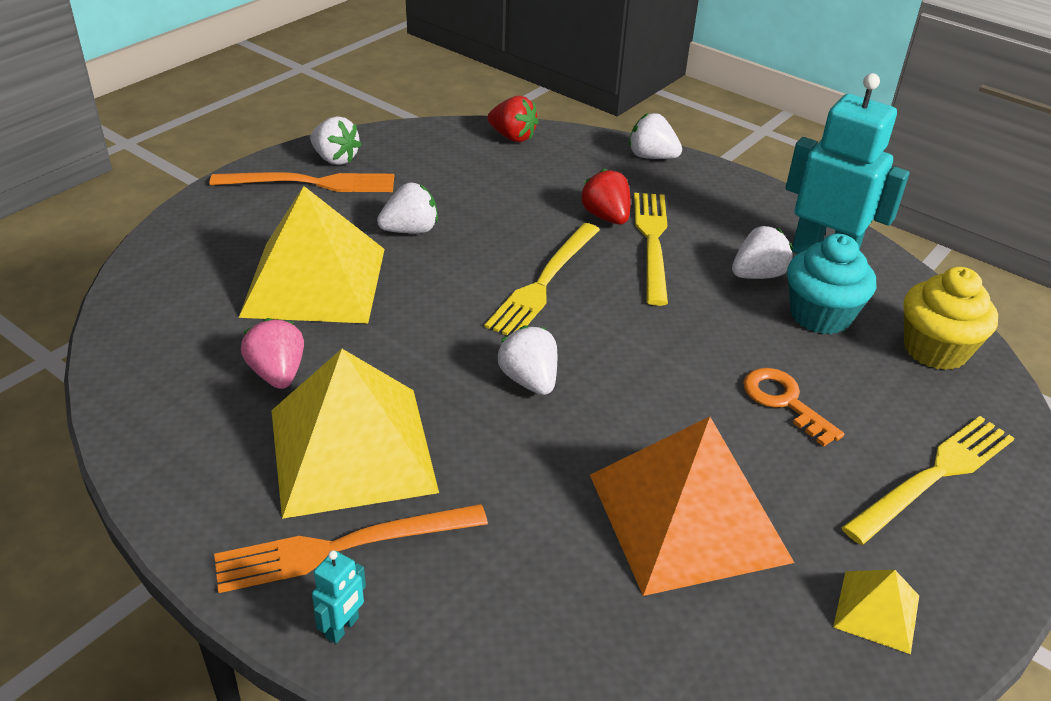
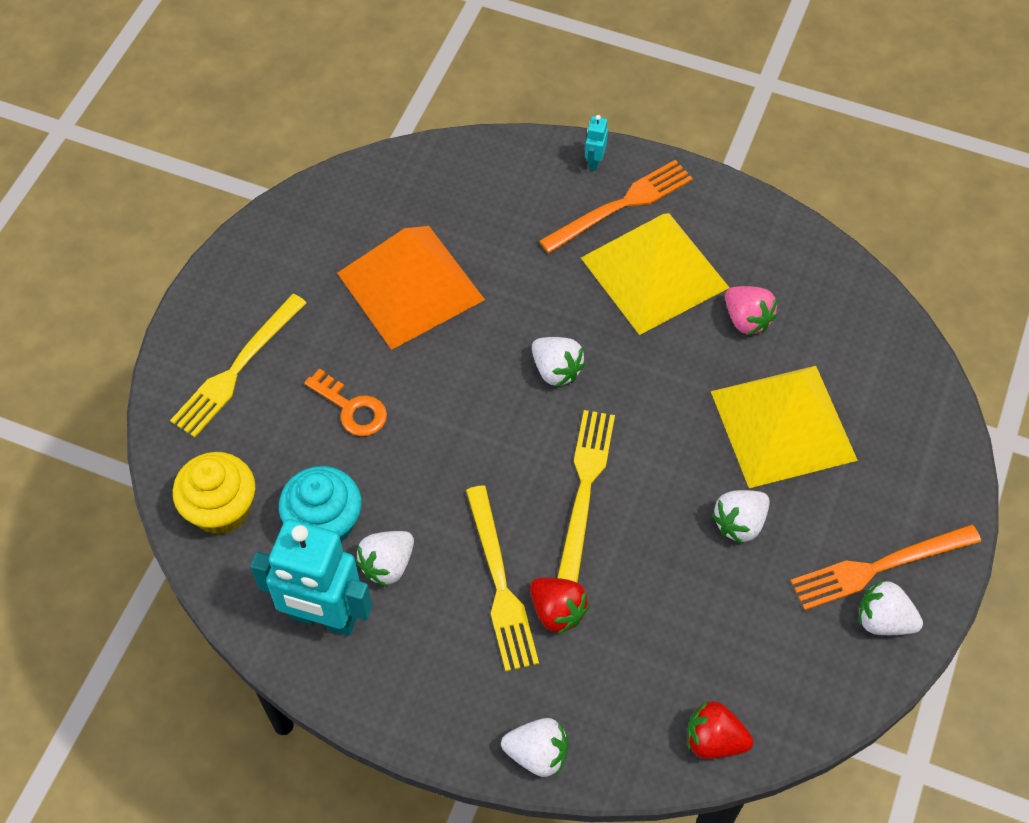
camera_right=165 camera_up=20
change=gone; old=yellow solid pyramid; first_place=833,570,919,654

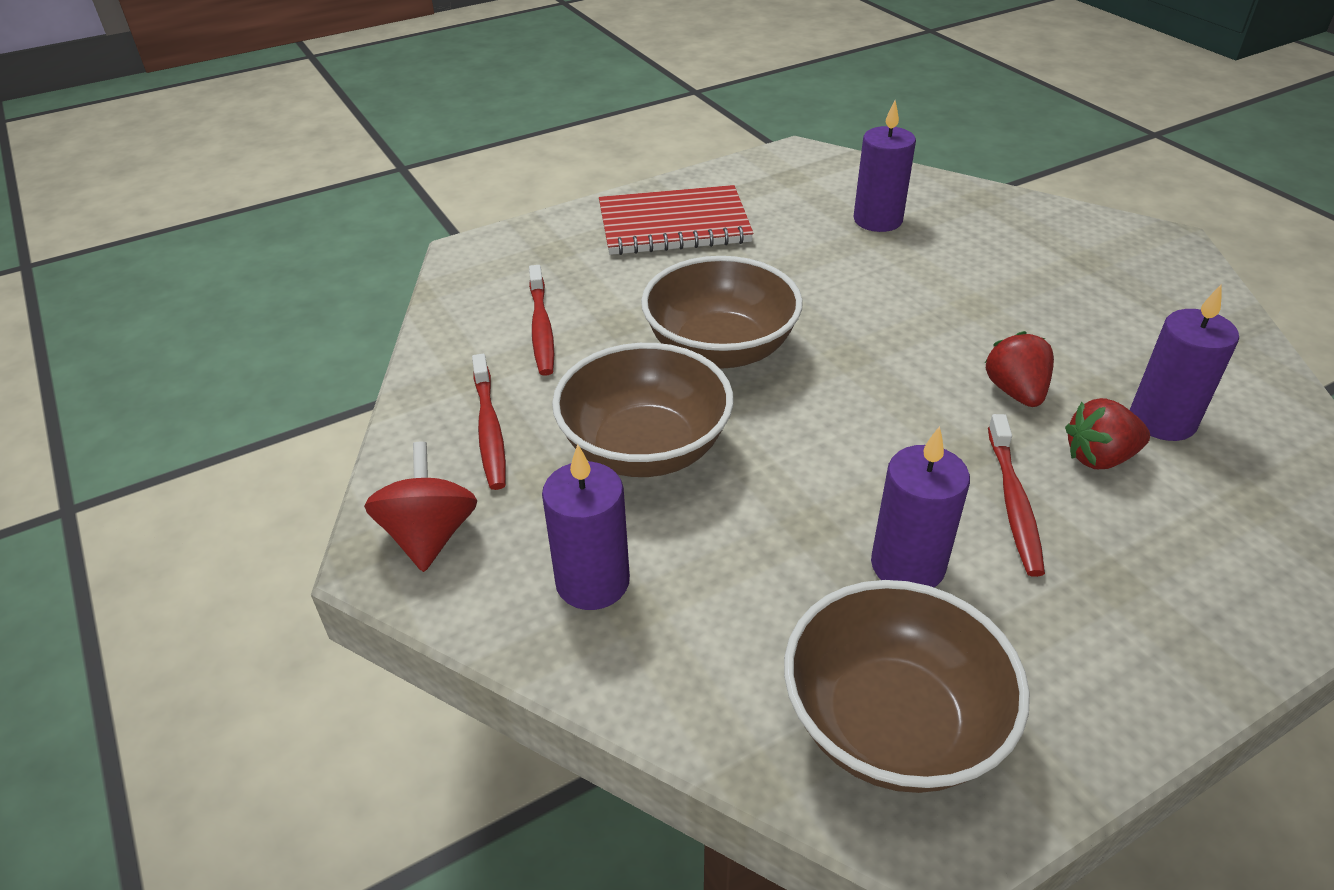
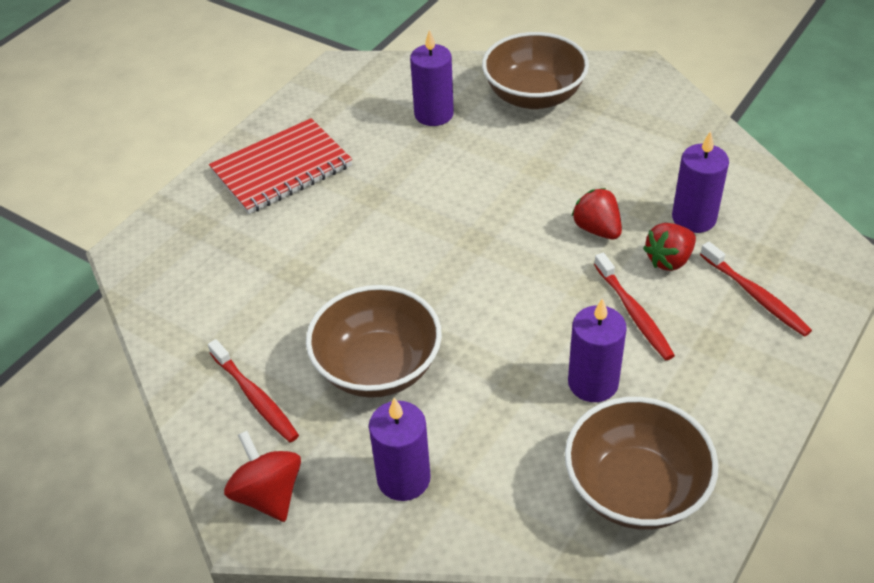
camera_right=-25 camera_up=5
change=shifted; old=crimson toothbrush; first_place=529,265,554,376; second_place=700,242,812,337
change=shifted; old=brown bowl; first_place=641,256,803,369; second_place=482,32,589,109

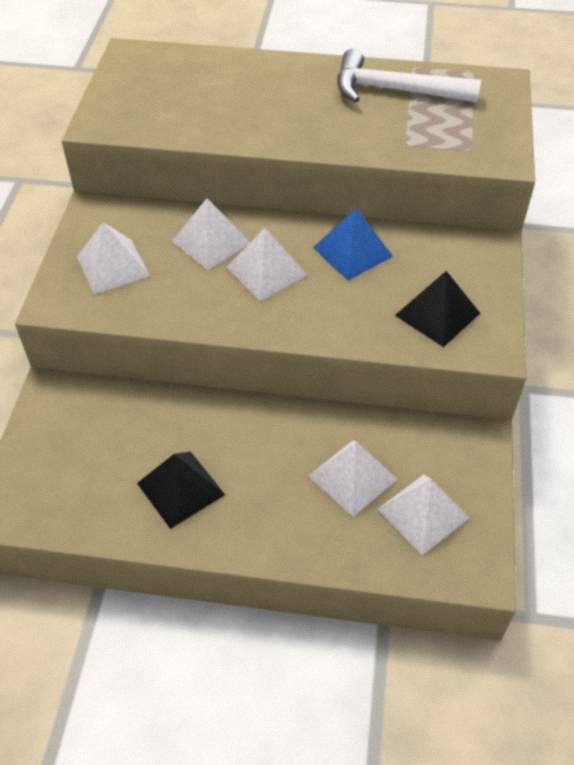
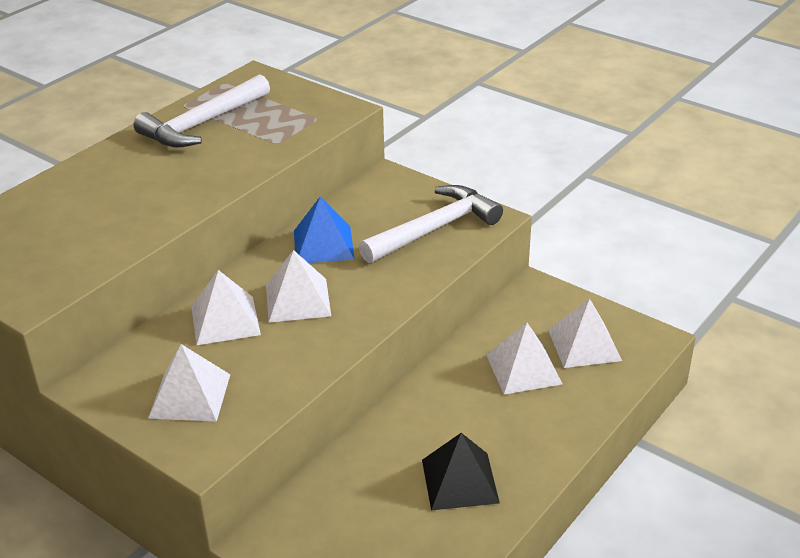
camera_right=-60 camera_up=-15
change=swapped; old=black solid pyramid; new=snow-white carpenter's hammer; first_place=395,271,480,347; second_place=359,185,503,263

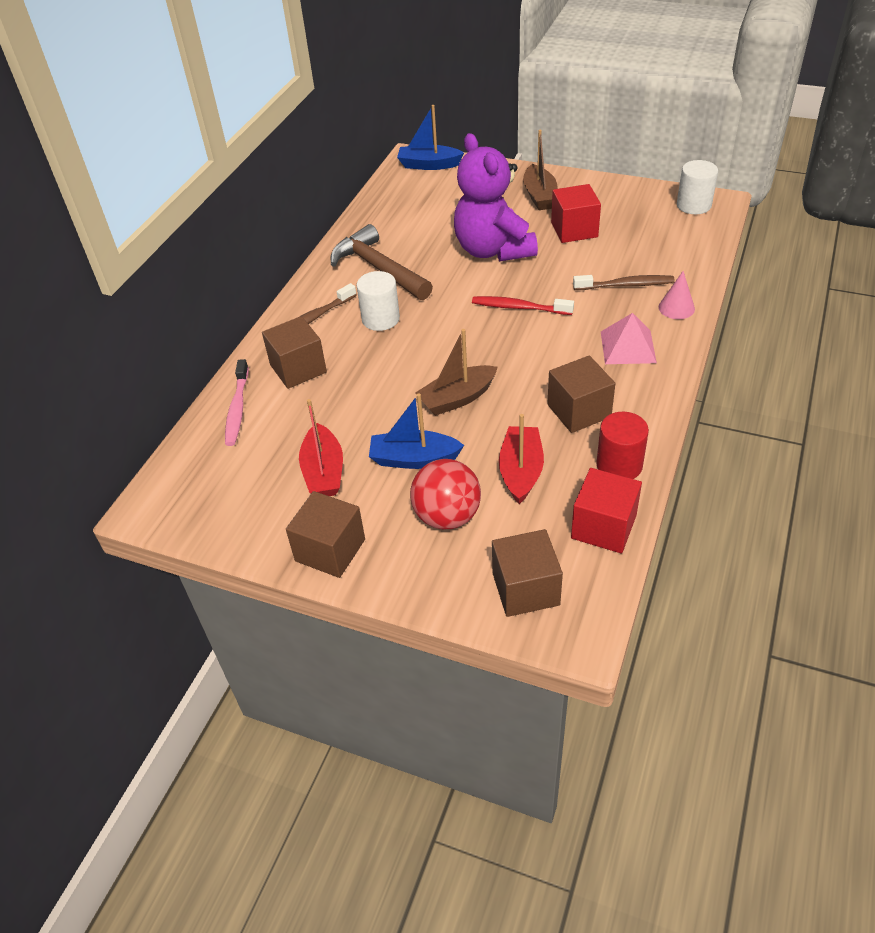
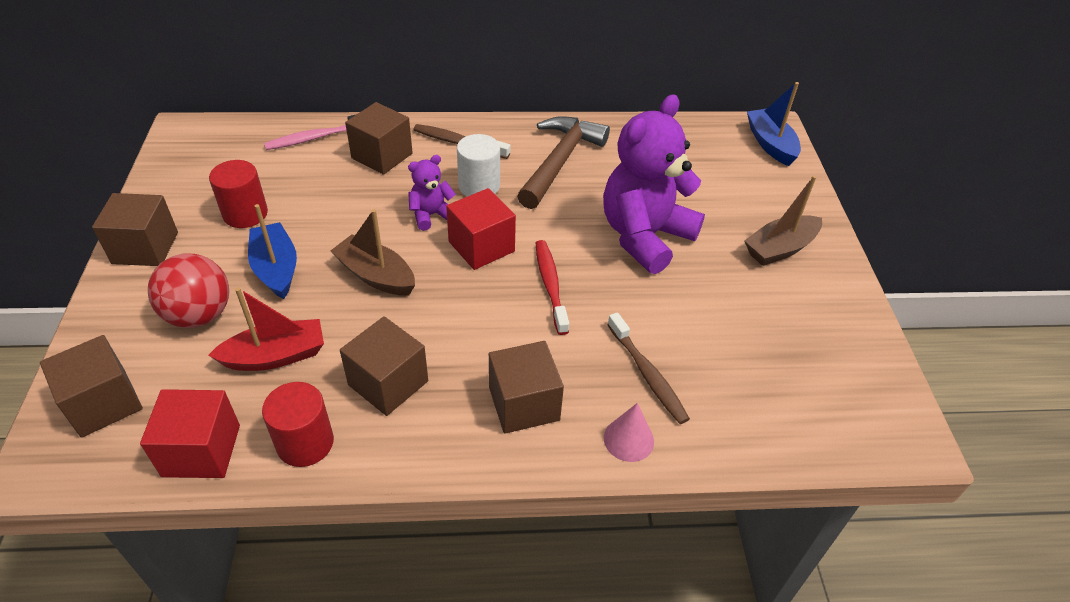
camera_right=60 camera_up=0
change=gone; old=snow-white cylinder; first_place=677,160,718,214
change=new; new=royal purple teddy bear; second_place=408,155,456,231
change=shifted; old=crimson block; first_place=551,184,601,243; second_place=446,188,516,270
change=swapped; old=crimson boat; new=crimson cylinder; first_place=299,399,343,496; second_place=209,160,268,228
change=swapped; old=rosy solid pyramid; new=brown block; first_place=601,313,657,364; second_place=489,341,564,434

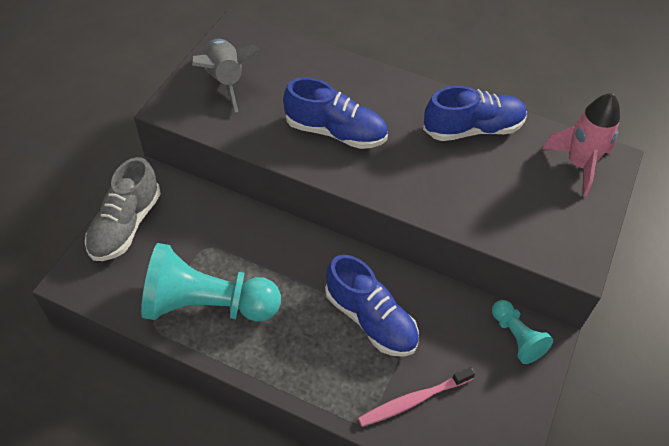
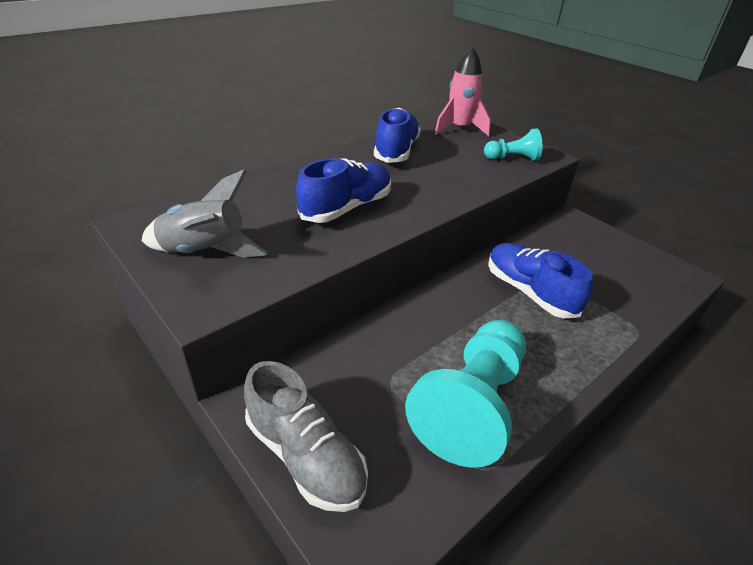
camera_right=-65 camera_up=-15
change=gone; old=rosy toothbrush; first_place=358,367,475,427
change=shifted; old=aqua pawn; first_place=492,300,553,364; second_place=484,128,542,161
change=rotated; old=royal blue lace-up shoe; first_place=325,255,419,357; second_place=488,243,593,318; degrees=-105

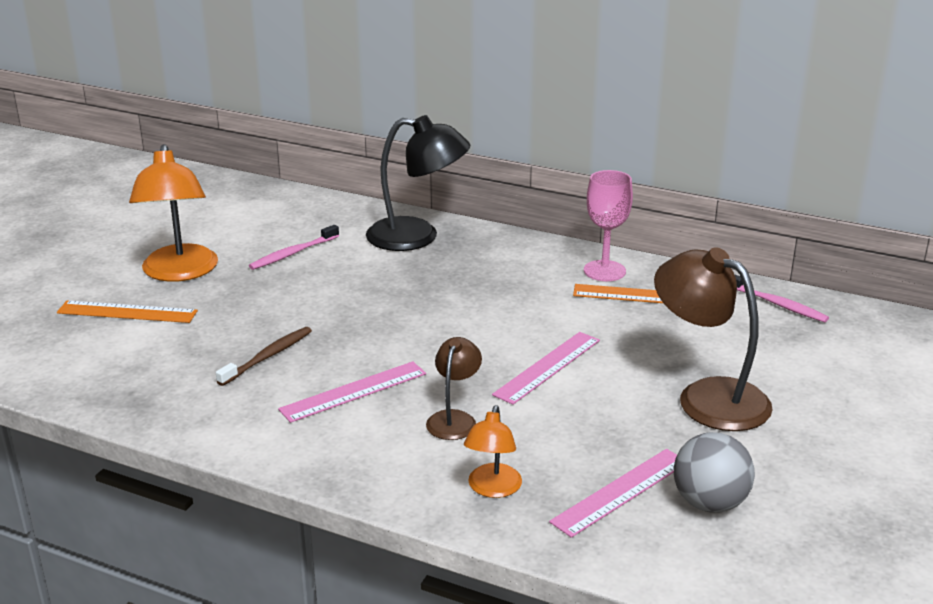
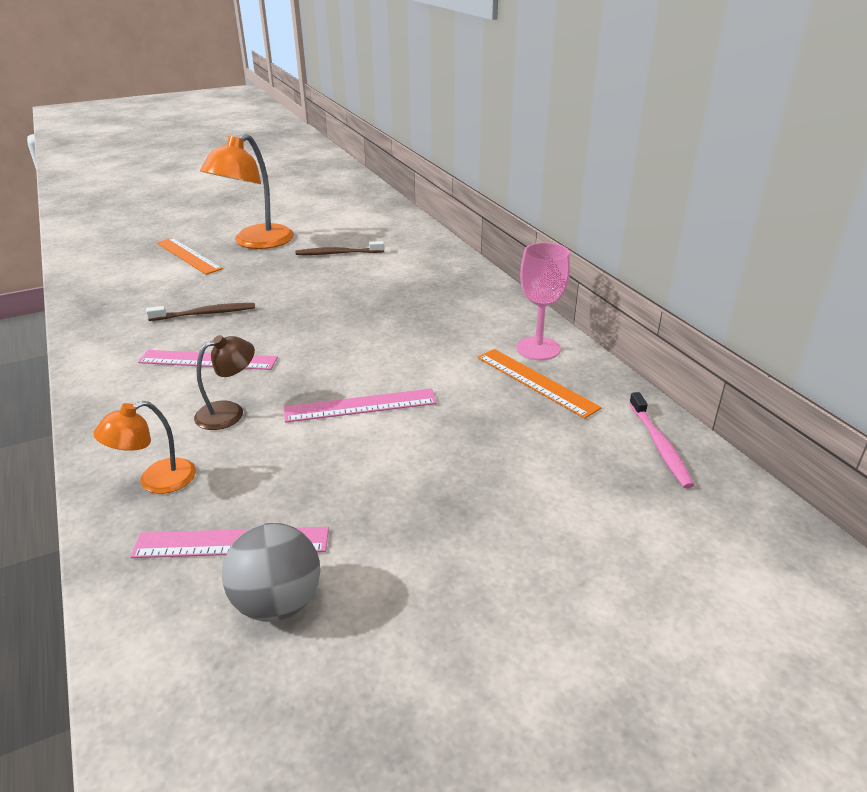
camera_right=40 camera_up=5
change=gone; old=black lamp; first_place=366,115,471,251
change=gone; old=brown lamp; first_place=654,247,773,431
change=repainted; old=rosy toothbrush; new=brown toothbrush; first_place=249,225,339,270; second_place=295,241,385,255

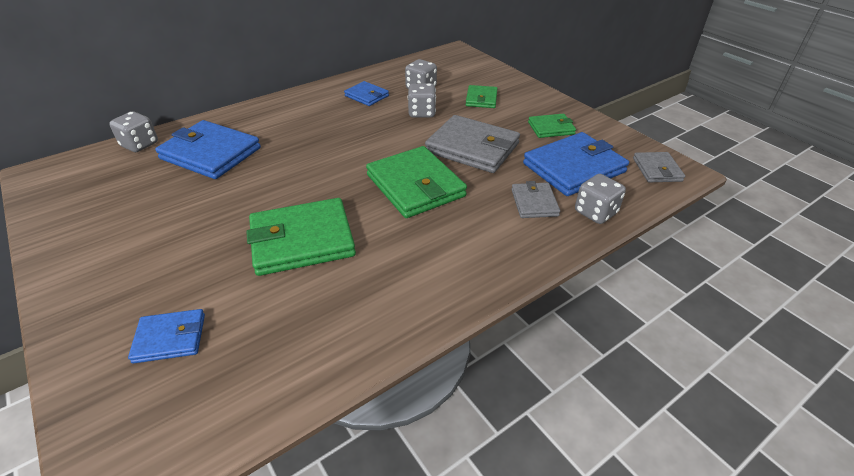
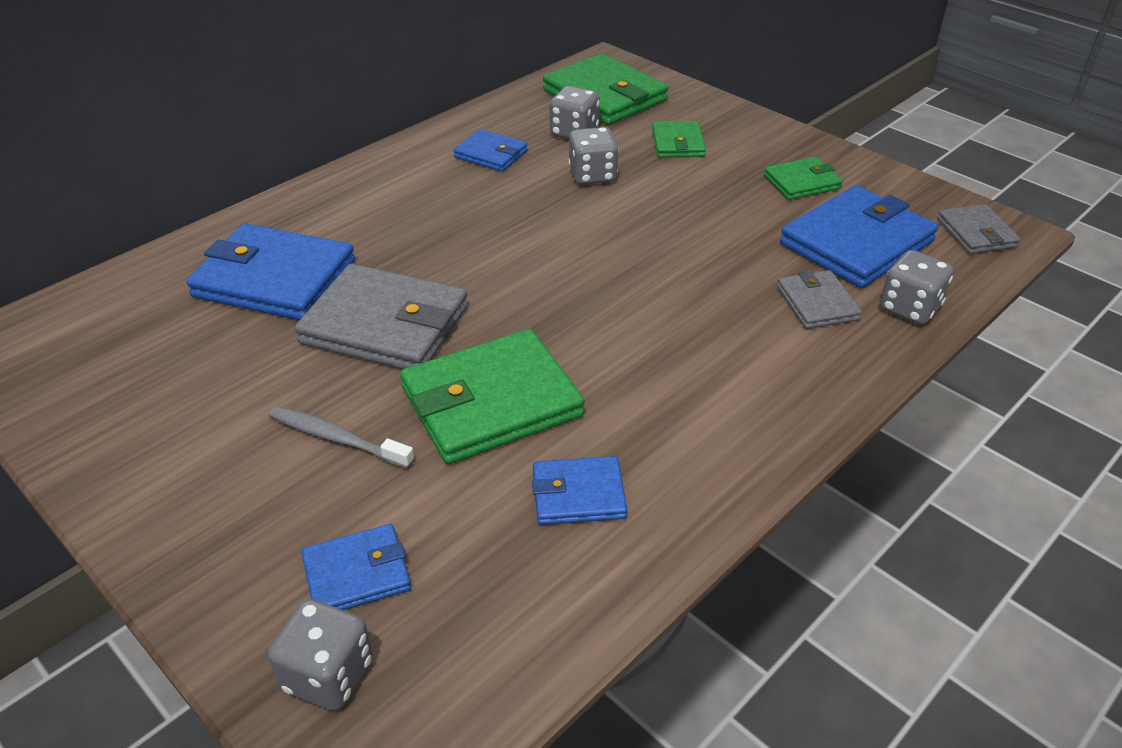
camera_right=-10 camera_up=0
change=new; new=ash-grey toothbrush; second_place=268,406,415,469
change=new; new=royal blue billfold; second_place=532,456,628,525
change=shifted; old=ash-grey die; first_place=109,111,158,152; second_place=268,599,373,711
change=shifted; old=leaf-green billfold; first_place=366,146,467,218; second_place=543,53,668,125
change=shifted; old=ash-grey billfold; first_place=425,115,520,173; second_place=295,264,468,369

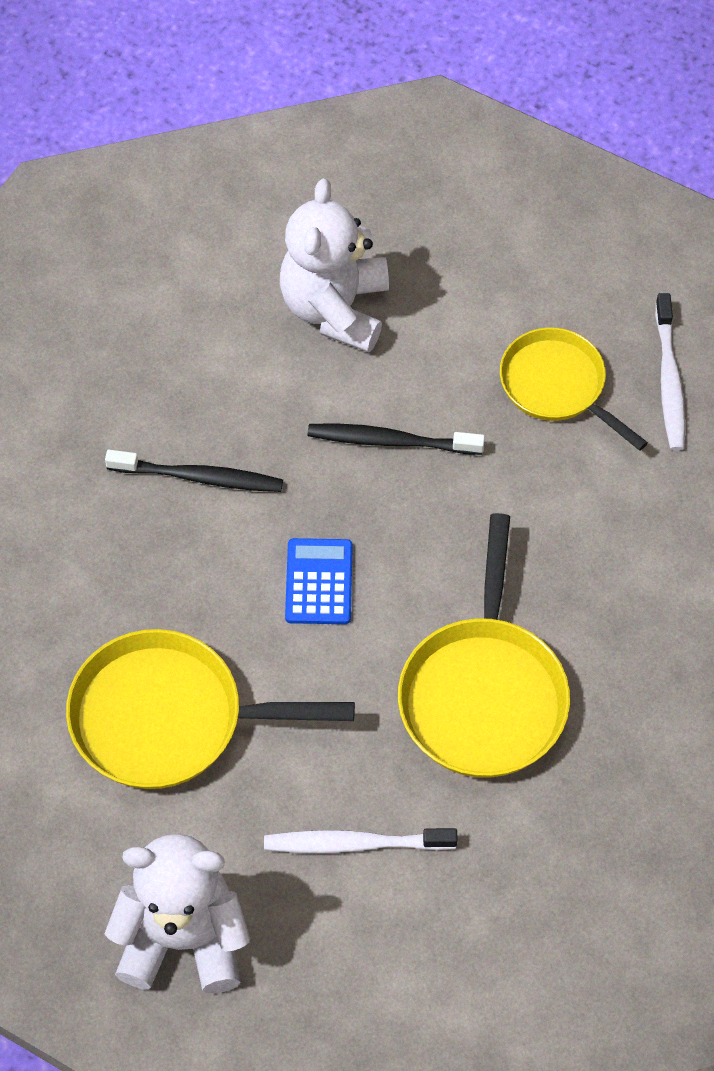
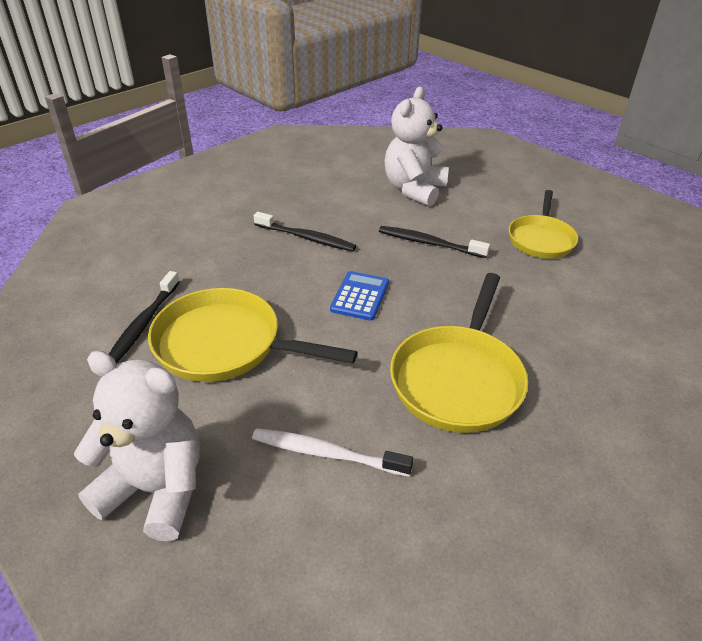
camera_right=15 camera_up=-20
change=gone; old=snow-white toothbrush; first_place=655,293,685,451
change=new; new=black toothbrush; second_place=109,271,180,364
change=rotated; old=yellow pan; first_place=500,327,648,451; second_place=509,190,578,259; degrees=-135

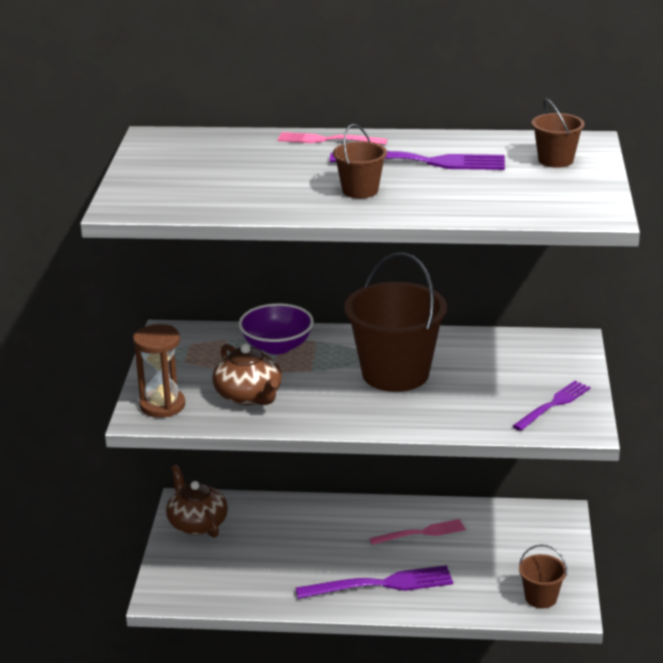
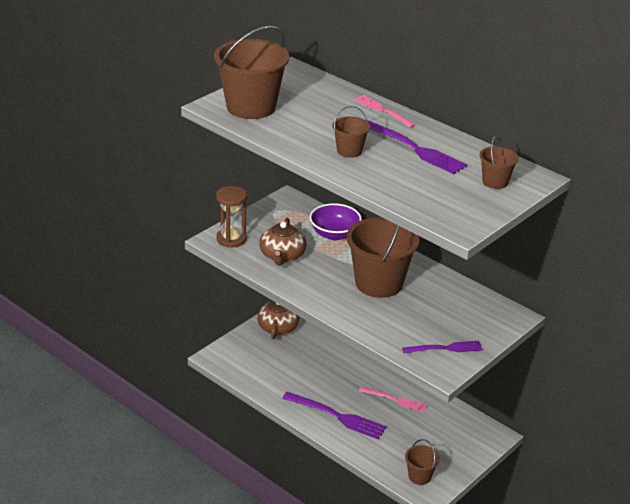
camera_right=35 camera_up=5
change=new; new=brown bucket; second_place=214,25,289,119

